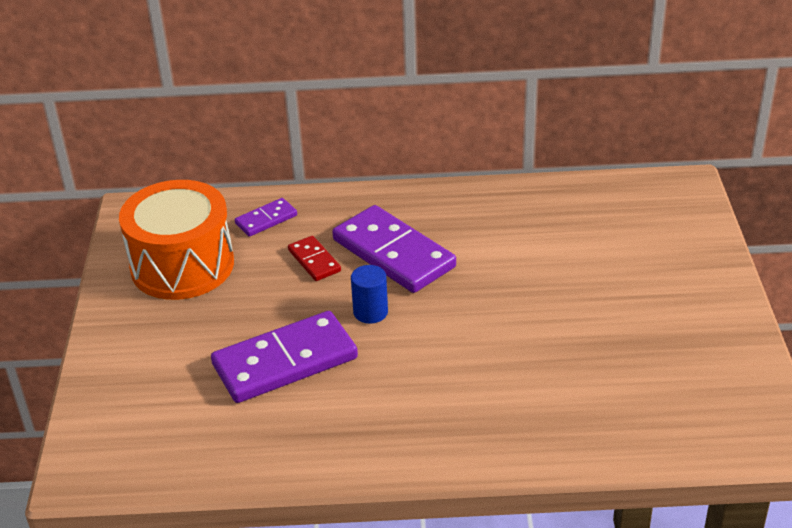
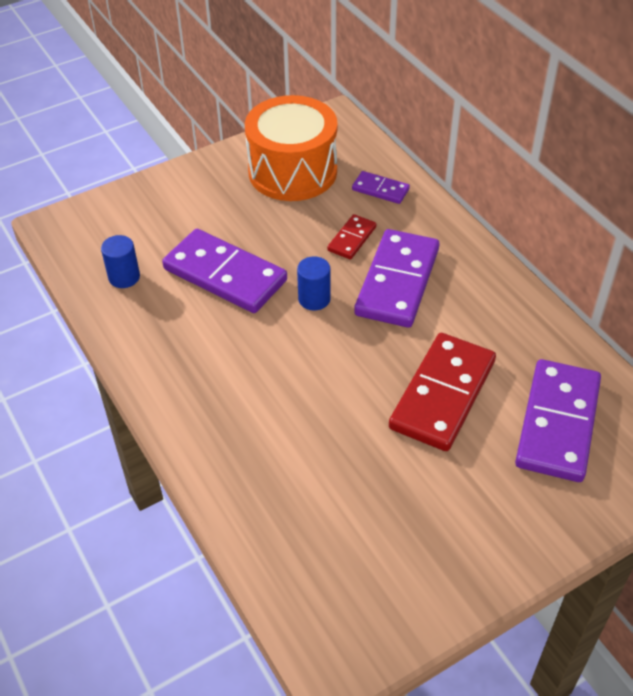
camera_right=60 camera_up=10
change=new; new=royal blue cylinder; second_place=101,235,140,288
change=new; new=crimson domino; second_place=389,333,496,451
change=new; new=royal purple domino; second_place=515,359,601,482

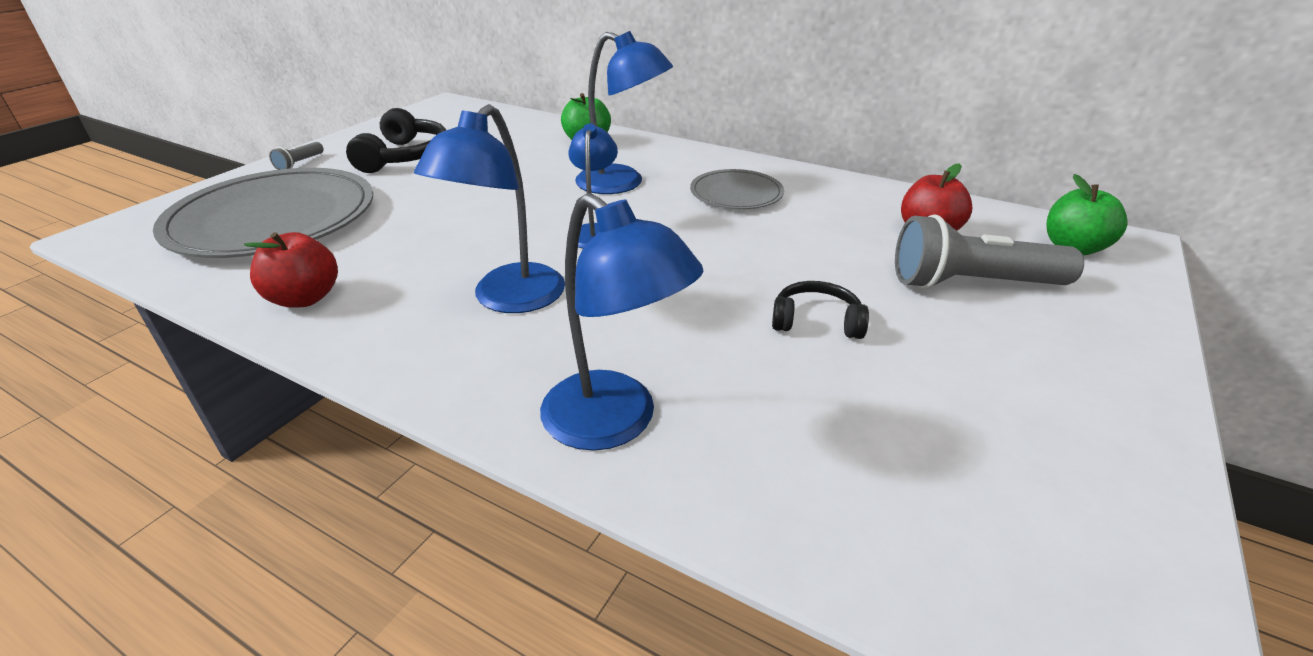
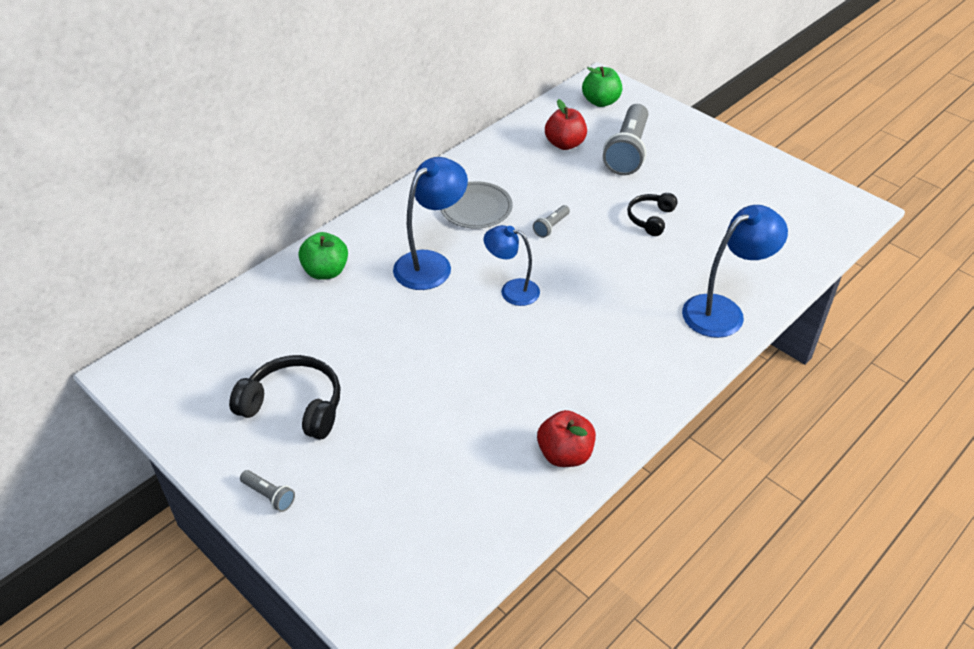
camera_right=-75 camera_up=10
change=gone; old=ash-grey dinner plate; first_place=153,168,373,258
change=gone; old=royal blue lamp; first_place=414,104,565,313
change=new; new=ash-grey flashlight; second_place=533,205,570,238

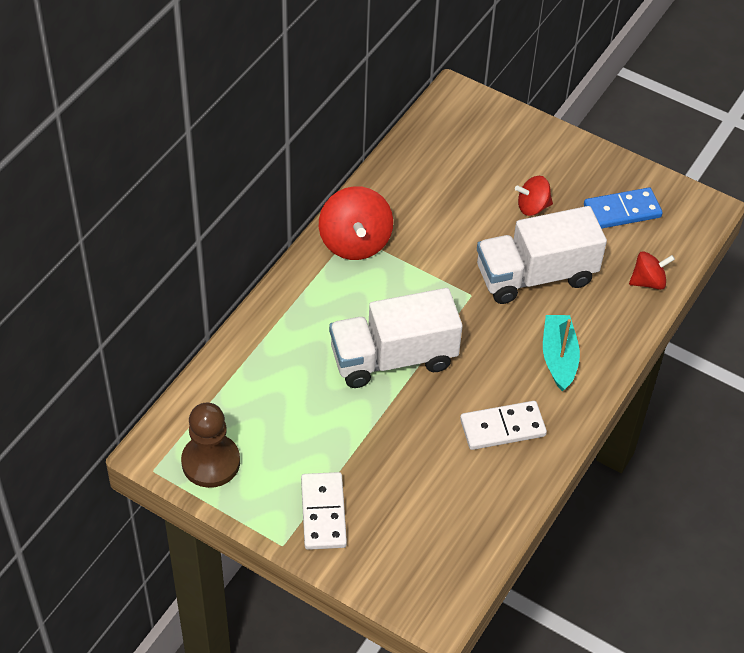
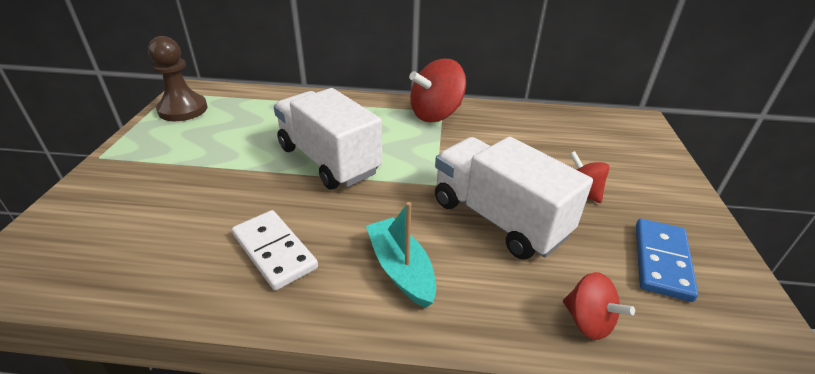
camera_right=65 camera_up=-15
change=gone; old=snow-white domino; first_place=301,472,347,550
change=rotated; old=aqua boat; first_place=543,315,580,391; second_place=366,202,436,308; degrees=-90
change=rotated; old=royal blue domino; first_place=584,187,663,229; second_place=636,219,698,302; degrees=60

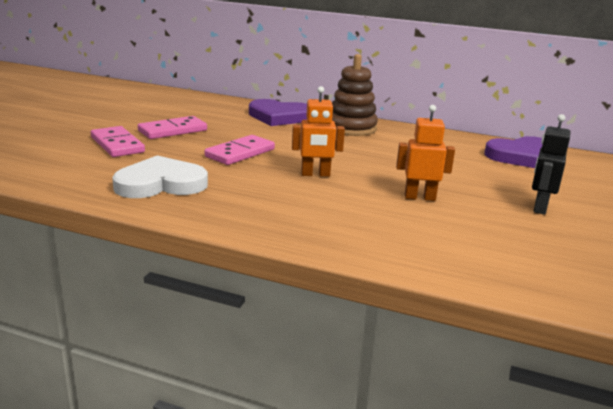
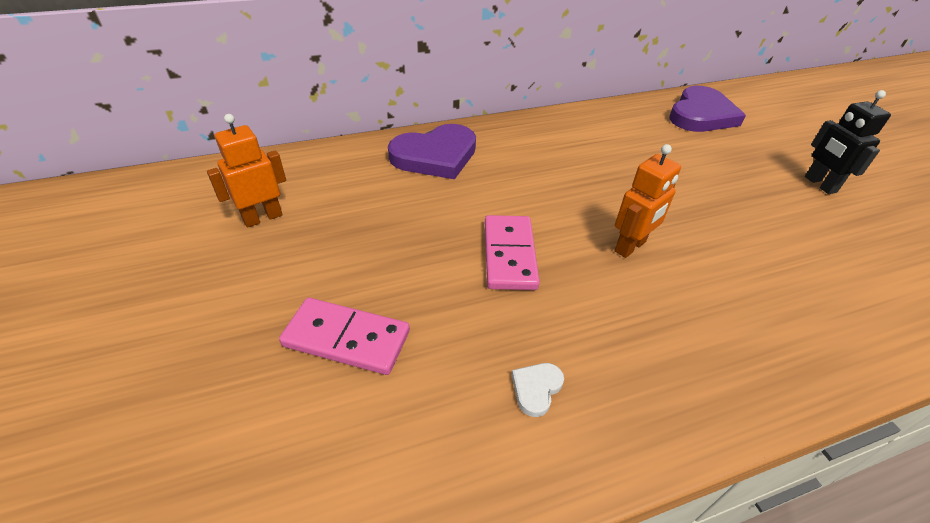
camera_right=-40 camera_up=20
change=gone; old=rosy domino; first_place=138,116,207,139
change=gone; old=brown stacking rings; first_place=332,54,378,136
change=shifted; old=orange-coloured toy robot; first_place=396,105,455,201; second_place=207,114,286,228
change=scaled; old=snow-white heart; first_place=112,155,208,198; second_place=512,363,564,417; factor=0.41

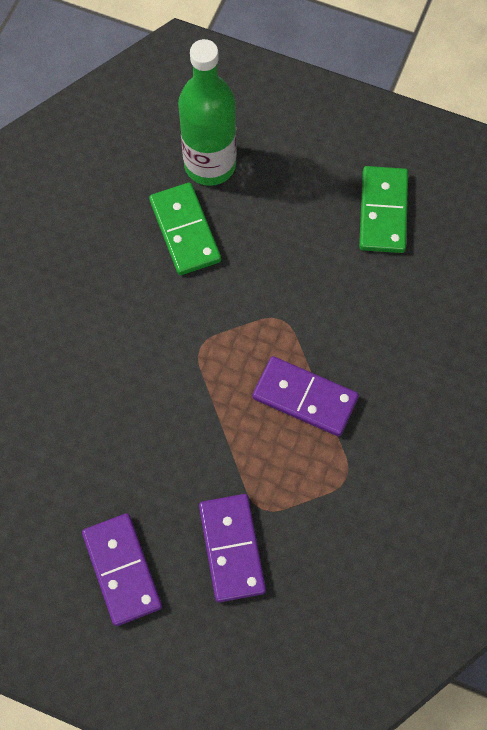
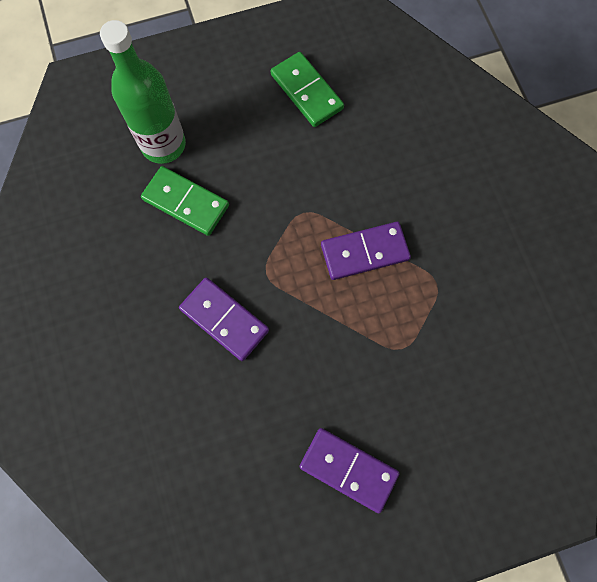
camera_right=-40 camera_up=5
change=shifted; old=royal purple domino; first_place=199,494,266,602; second_place=179,277,269,361

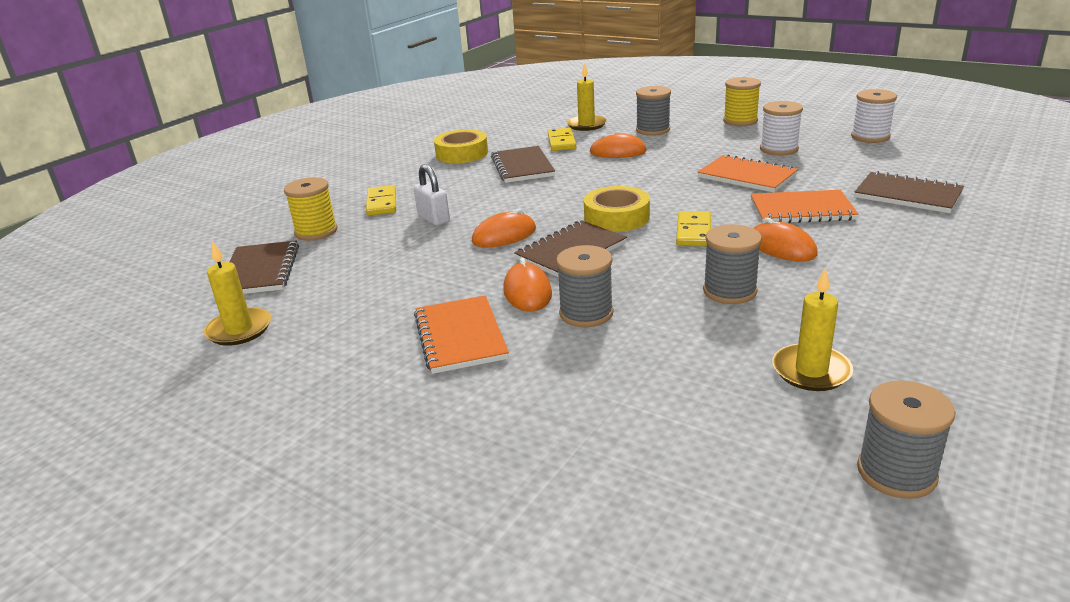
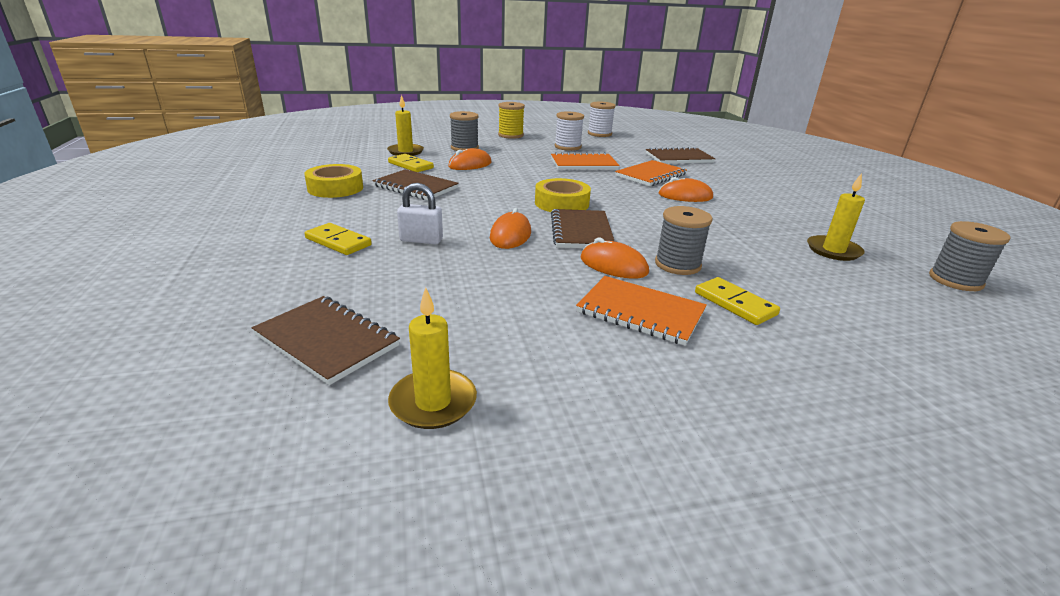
camera_right=-50 camera_up=0
change=gone; old=yellow reel of thread; first_place=284,177,337,241
change=gone; old=ash-grey reel of thread; first_place=703,224,762,304
change=shifted; old=yellow domino; first_place=676,211,711,246; second_place=695,277,780,325

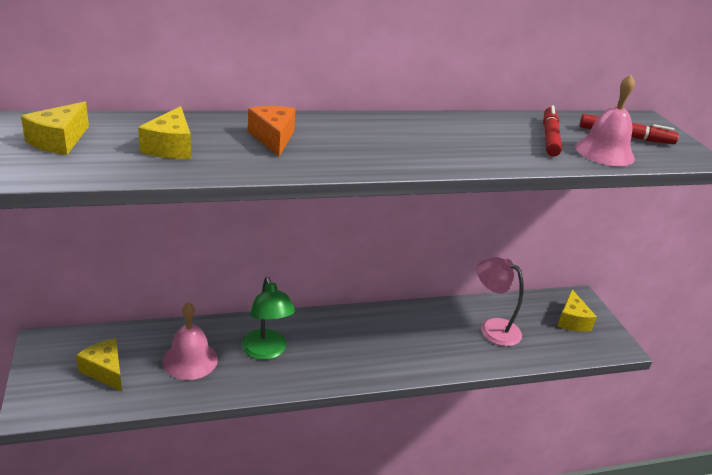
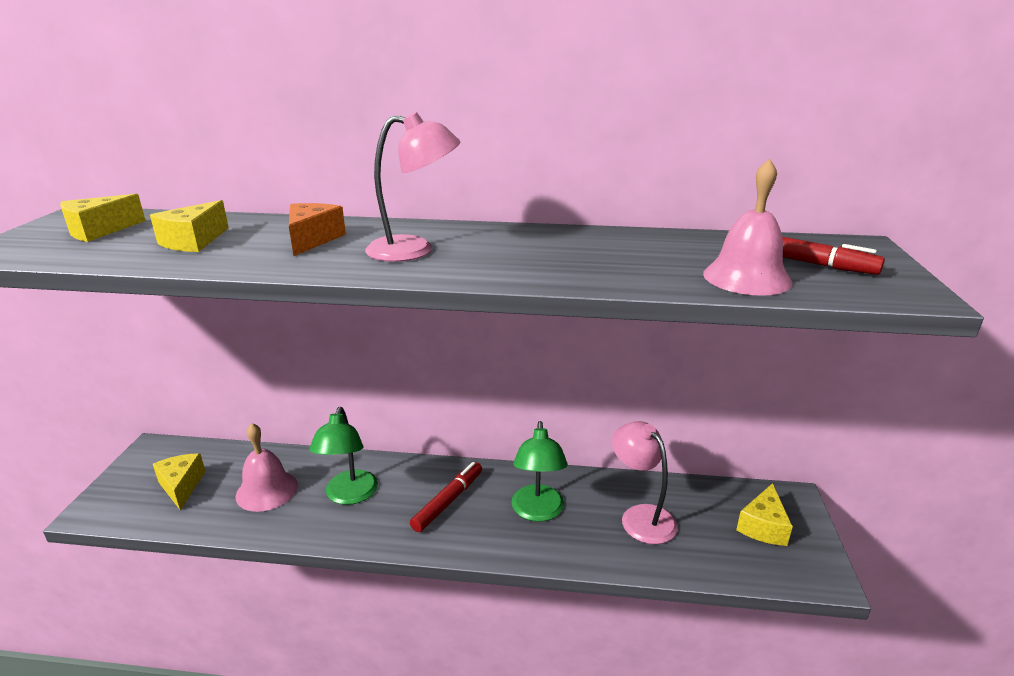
camera_right=25 camera_up=-5
change=new; new=rosy lamp; second_place=365,112,460,262
change=new; new=leaf-green lamp; second_place=512,421,568,522
change=shifted; old=crimson felt pen; first_place=543,105,562,156; second_place=410,462,482,532

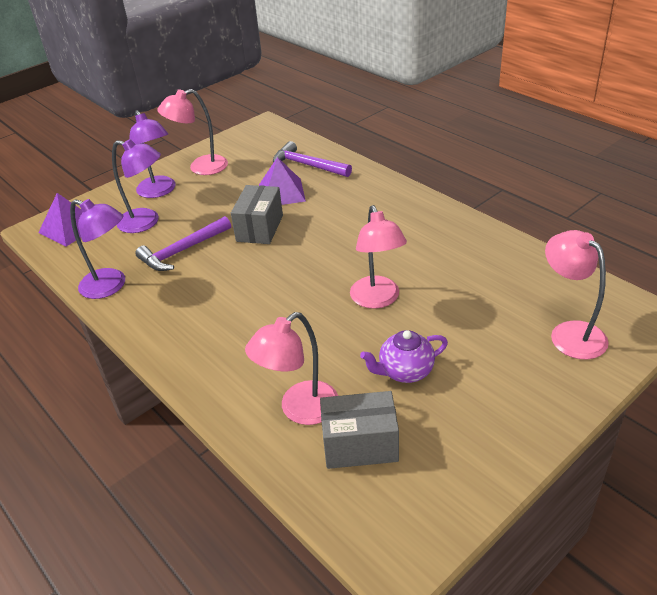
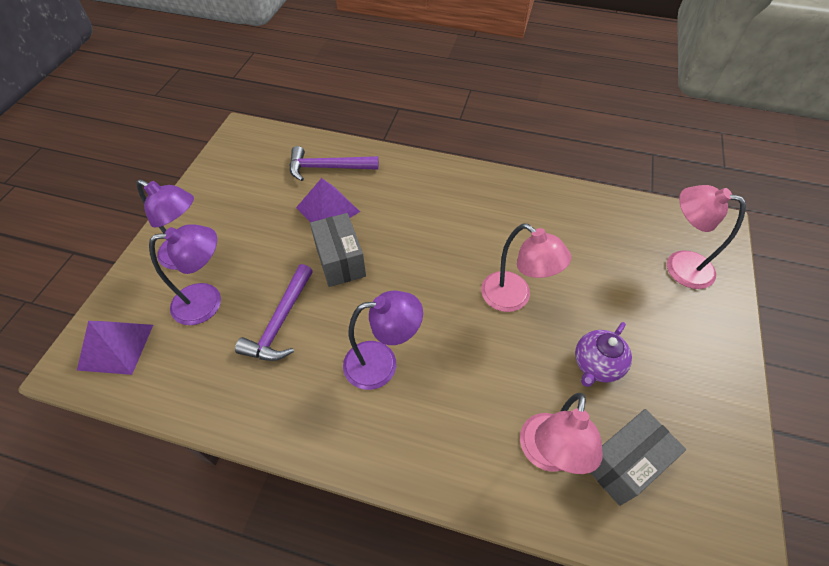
camera_right=-35 camera_up=15
change=gone; old=rosy lamp; first_place=157,89,228,175
change=shifted; old=royal purple lamp; first_place=70,199,125,299; second_place=343,290,423,390

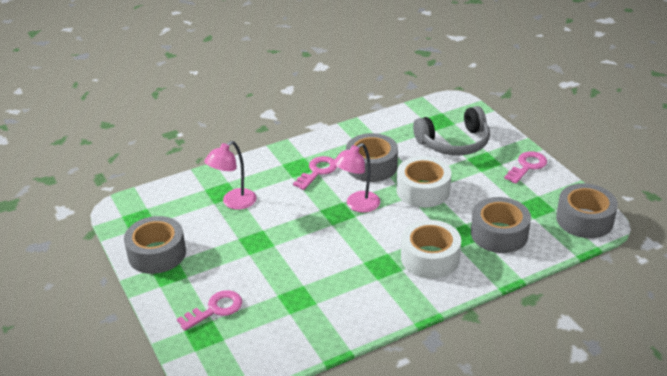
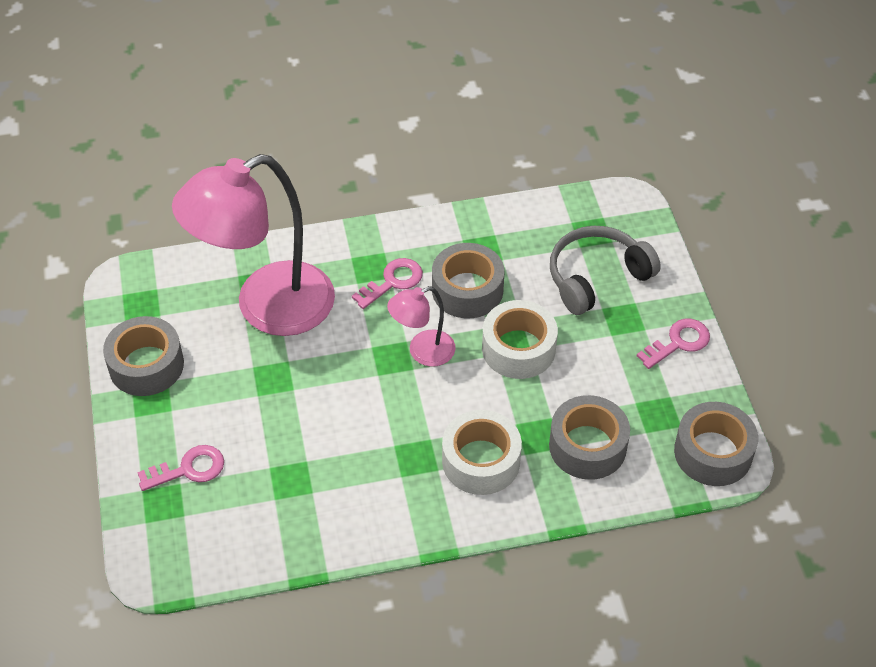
camera_right=15 camera_up=15
change=rotated; old=ash-grey headphones; first_place=413,106,490,155; second_place=550,226,661,315; degrees=150
change=scaled; old=rosy lamp; first_place=204,141,256,210; second_place=172,154,335,336; factor=2.14

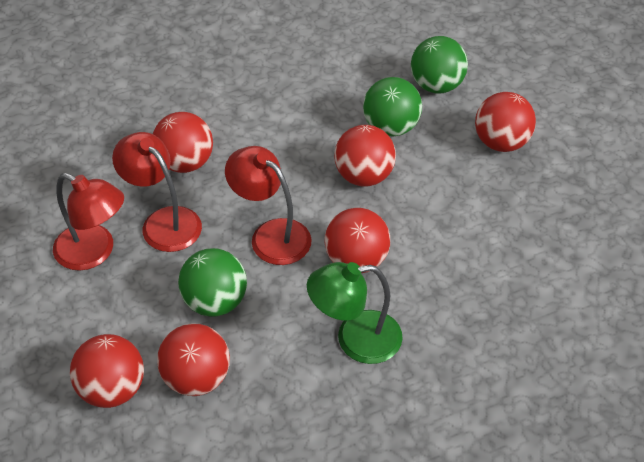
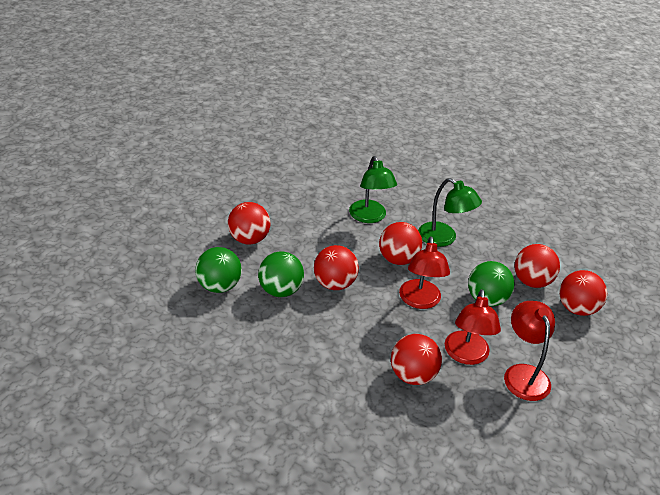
camera_right=-130 camera_up=-10
change=new; new=leaf-green lamp; second_place=349,156,397,223

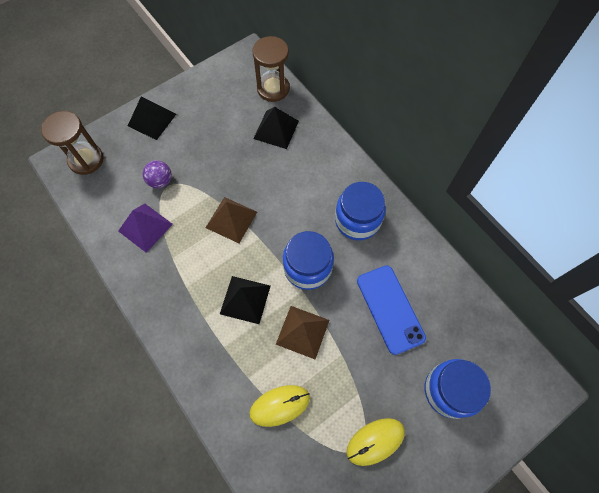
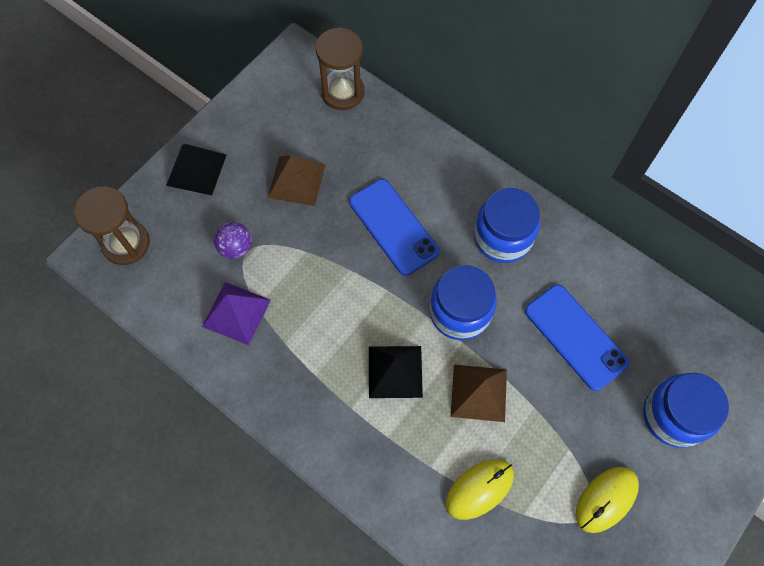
camera_right=-15 camera_up=0
change=gone; old=black solid pyramid; first_place=253,107,299,149
change=new; new=royal blue phone; second_place=349,179,440,275
change=shifted; old=brown solid pyramid; first_place=205,197,257,243; second_place=268,155,325,206

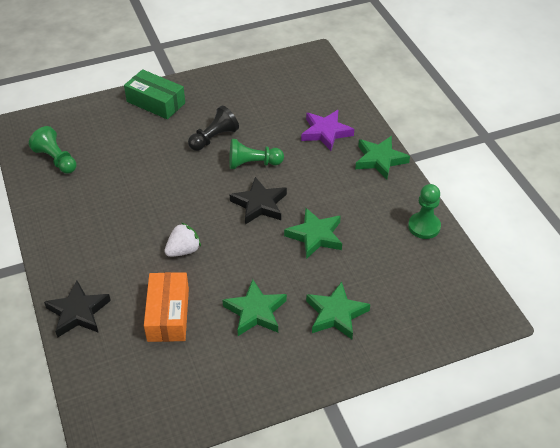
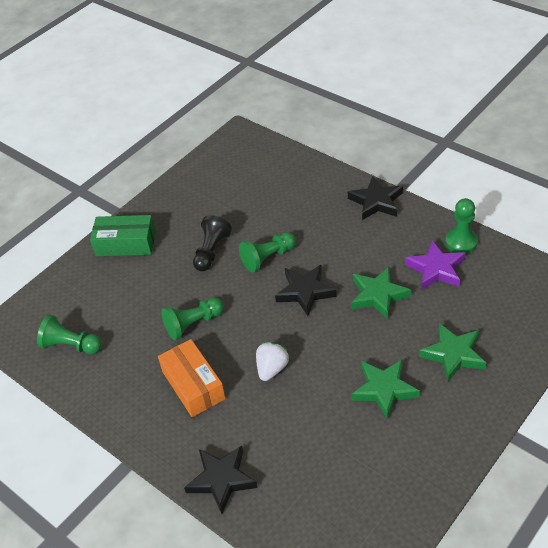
camera_right=-25 camera_up=0
change=new; new=leaf-green pawn; second_place=162,297,224,340
change=shifted; old=orange-coloured parcel; first_place=144,272,189,342; second_place=158,339,226,417
change=shifted; old=royal purple five-pointed star; first_place=301,110,354,151; second_place=405,240,465,290
change=repainted; old=leaf-green five-pointed star; new=black five-pointed star; first_place=355,136,410,180; second_place=348,176,403,220

